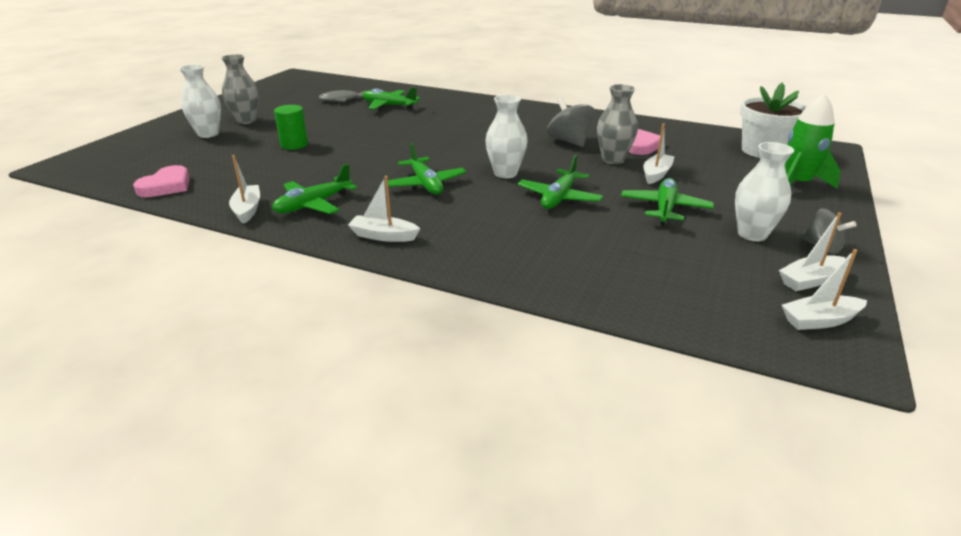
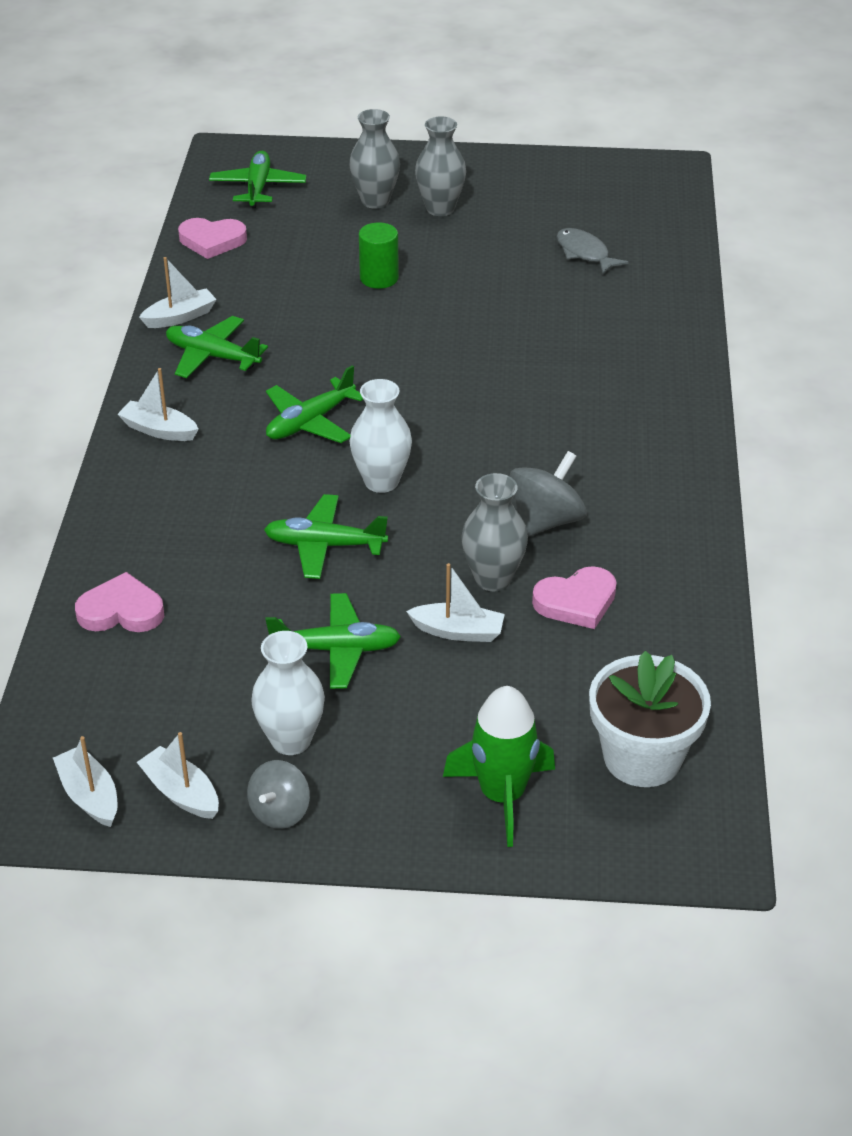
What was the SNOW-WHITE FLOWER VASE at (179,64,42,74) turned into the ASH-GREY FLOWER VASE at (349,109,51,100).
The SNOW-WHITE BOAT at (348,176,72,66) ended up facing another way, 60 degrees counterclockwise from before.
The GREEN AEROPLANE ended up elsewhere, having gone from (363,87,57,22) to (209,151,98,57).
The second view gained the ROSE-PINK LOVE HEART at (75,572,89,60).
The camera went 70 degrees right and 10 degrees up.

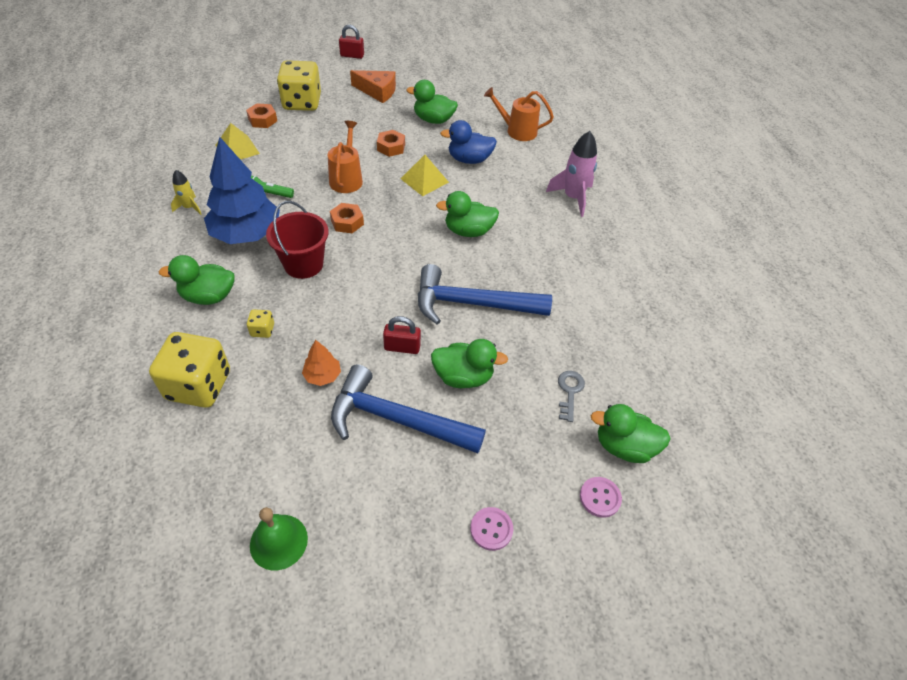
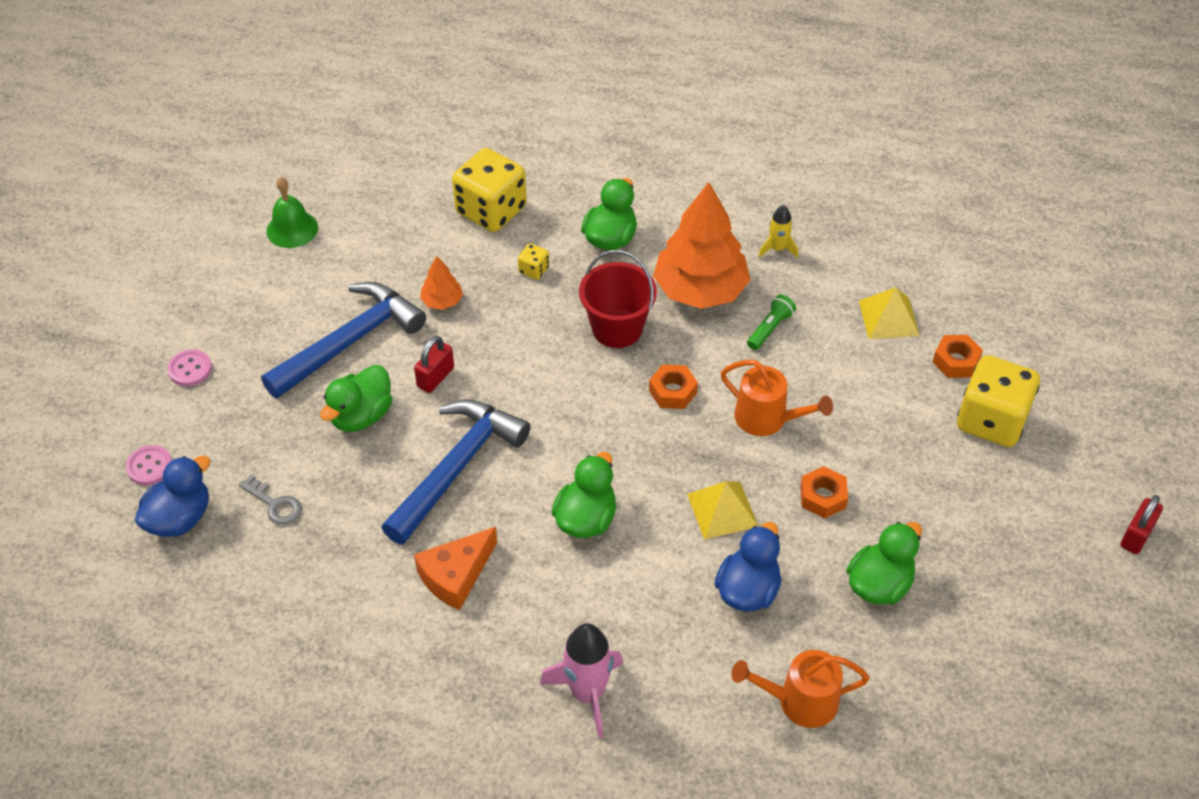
What was the BLUE TREE at (204,137,76,107) turned into the BRIGHT ORANGE TREE at (653,182,97,127).
The BRIGHT ORANGE PIECE OF CHEESE ended up elsewhere, having gone from (350,70,46,33) to (414,527,83,84).
The BRIGHT ORANGE WATERING CAN at (484,87,70,54) ended up facing another way, 135 degrees counterclockwise from before.
What was the GREEN RUBBER DUCK at (591,404,80,59) turned into the BLUE RUBBER DUCK at (135,456,76,81).
The camera went 120 degrees right and 0 degrees up.

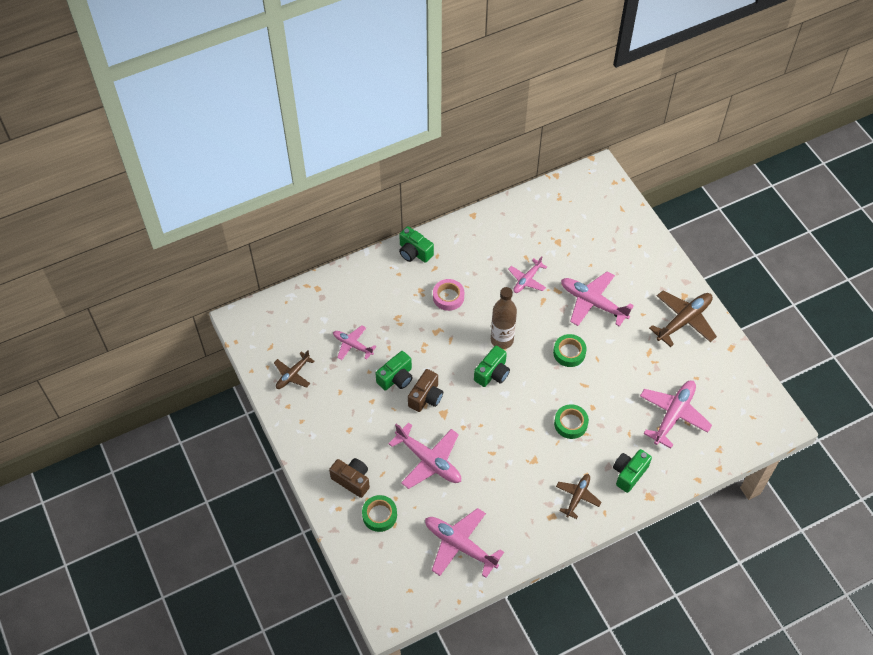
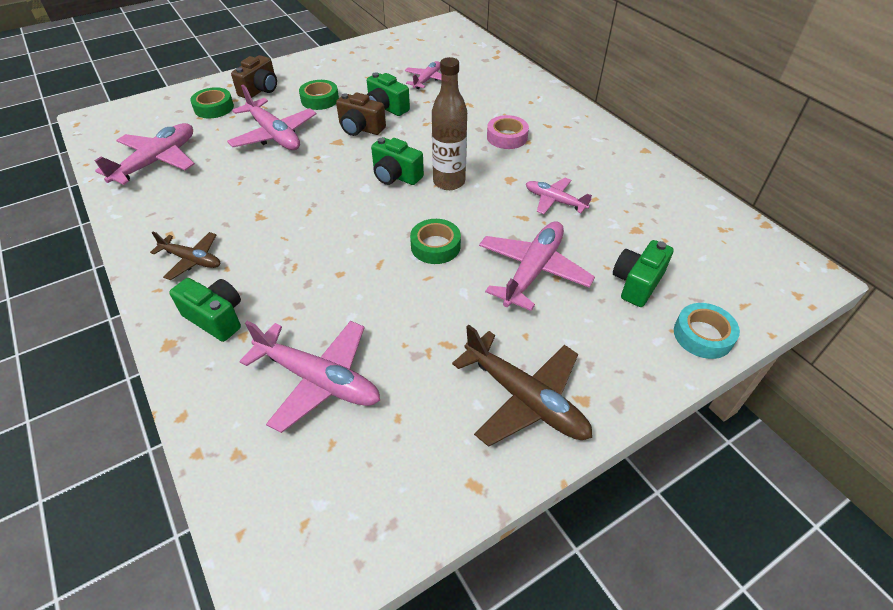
The second view lost the RUSSET AEROPLANE at (274,350,41,39).
The ROSE-PINK AEROPLANE at (389,423,72,66) ended up facing another way, 75 degrees counterclockwise from before.
The GREEN PHOTO CAMERA ended up elsewhere, having gone from (399,226,35,37) to (613,240,61,67).
The GREEN ROLL OF TAPE ended up elsewhere, having gone from (554,404,35,35) to (299,80,40,30).
The second view gained the TURQUOISE ROLL OF TAPE at (674,303,66,56).
The camera went 85 degrees right and 10 degrees down.

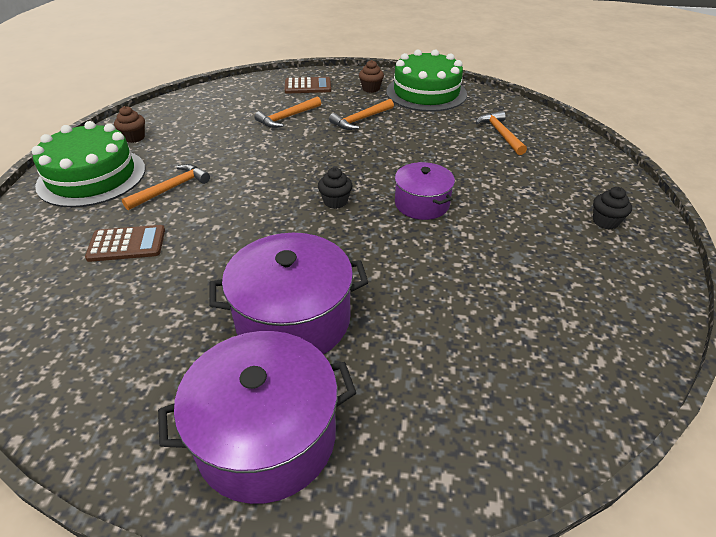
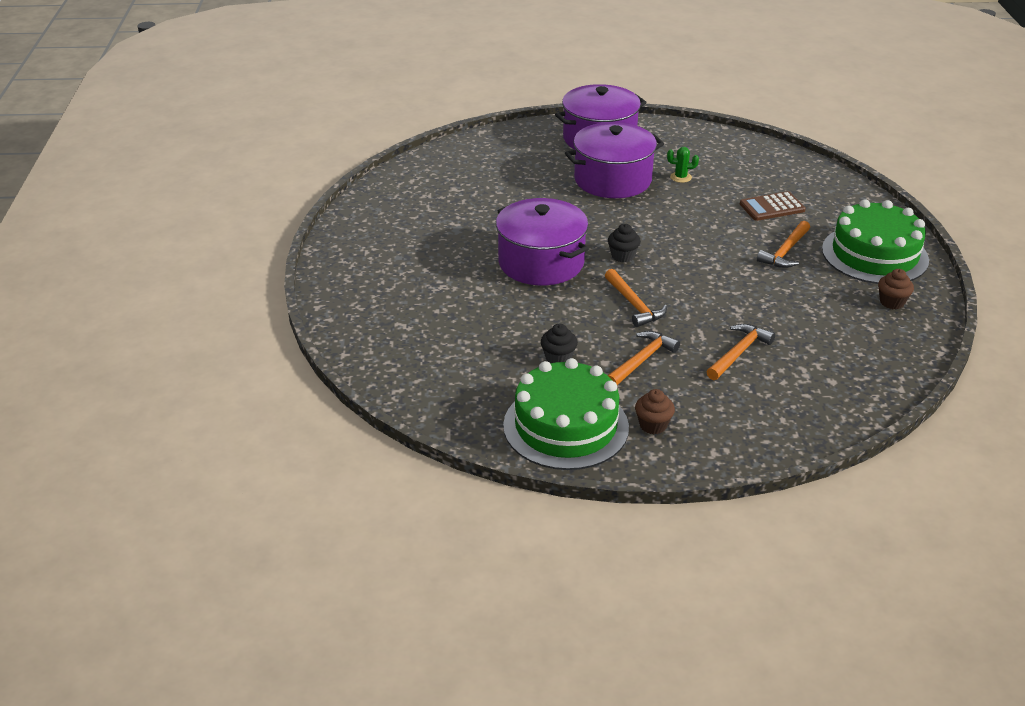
The second view lost the RUSSET POCKET CALCULATOR at (285,77,46,17).
The size of the PURPLE COOKING POT at (395,162,60,58) changed by a factor of 1.63.
The BRIGHT ORANGE CLAW HAMMER ended up elsewhere, having gone from (476,111,51,44) to (605,269,62,58).
The JET-BLACK FAIRY CAKE ended up elsewhere, having gone from (593,187,39,42) to (541,324,37,39).
The second view gained the GREEN PRICKLY PLANT at (667,147,32,36).
The camera went 170 degrees right and 5 degrees down.

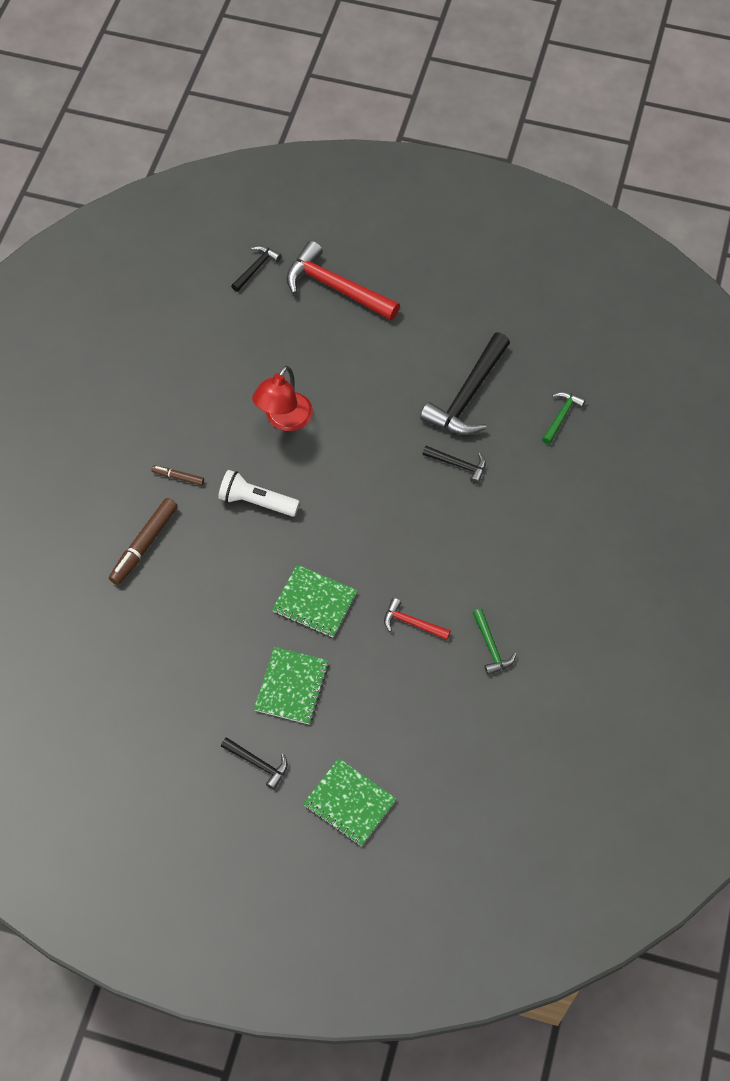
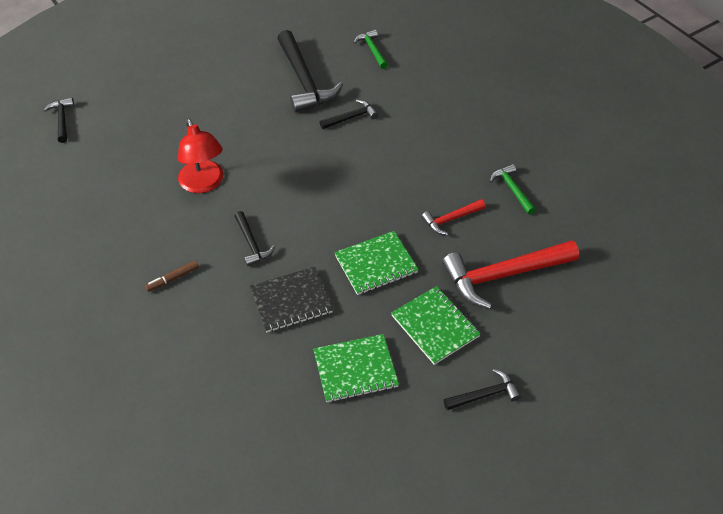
The second view lost the RUSSET FELT PEN at (109,498,69,87).
Where the SNOW-WHITE TORCH stood at (218,470,82,46), the JET-BLACK CLAW HAMMER came to stand at (234,211,41,55).
The SCARLET CLAW HAMMER ended up elsewhere, having gone from (286,241,114,79) to (442,240,137,69).
The GREEN NOTEPAD ended up elsewhere, having gone from (303,758,94,88) to (313,334,86,69).
The GREEN CLAW HAMMER at (473,609,43,66) ended up facing another way, 135 degrees counterclockwise from before.
The second view gained the JET-BLACK NOTEPAD at (250,267,83,66).
The camera went 50 degrees left and 10 degrees down.

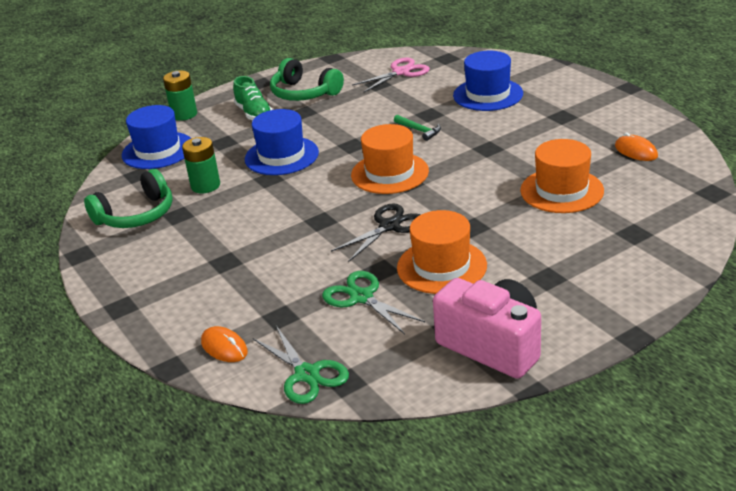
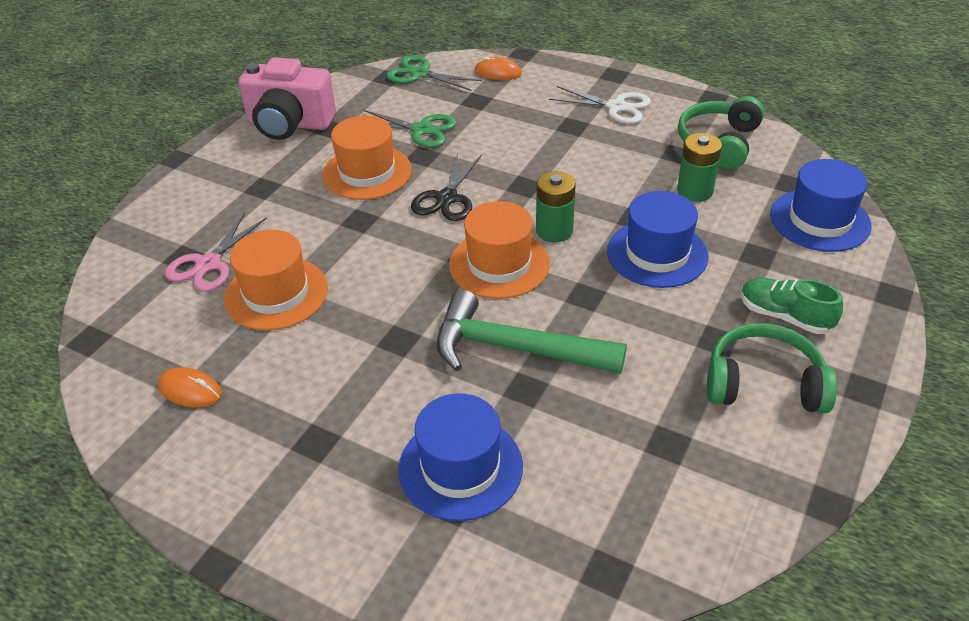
The GREEN POWER CELL ended up elsewhere, having gone from (163,70,34,51) to (536,171,40,71).
The ROSE-PINK SHEARS ended up elsewhere, having gone from (352,57,78,35) to (165,212,102,80).
The size of the GREEN CLAW HAMMER at (394,115,47,26) changed by a factor of 2.30.
The second view gained the SNOW-WHITE SHEARS at (549,86,102,38).
The camera went 150 degrees right and 10 degrees up.

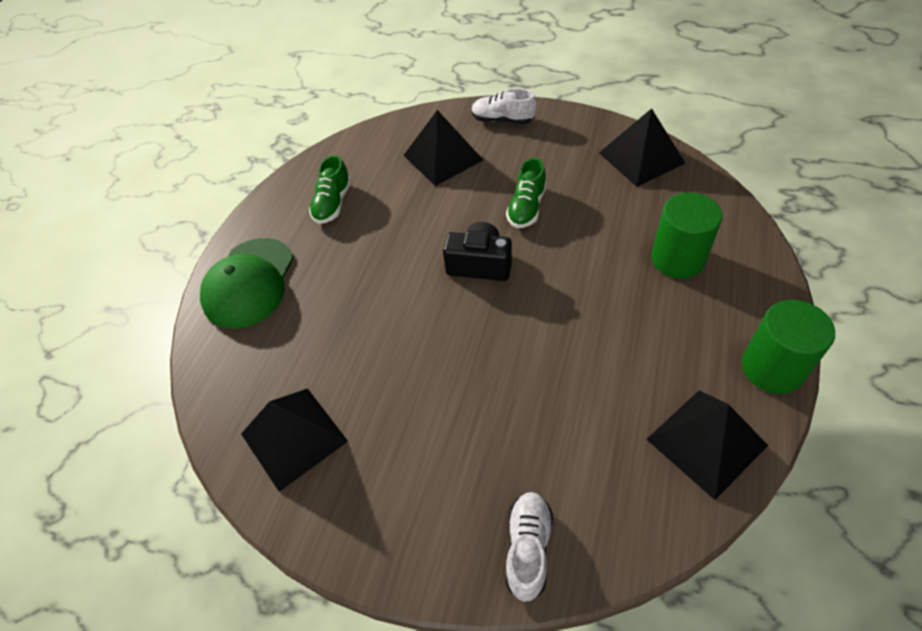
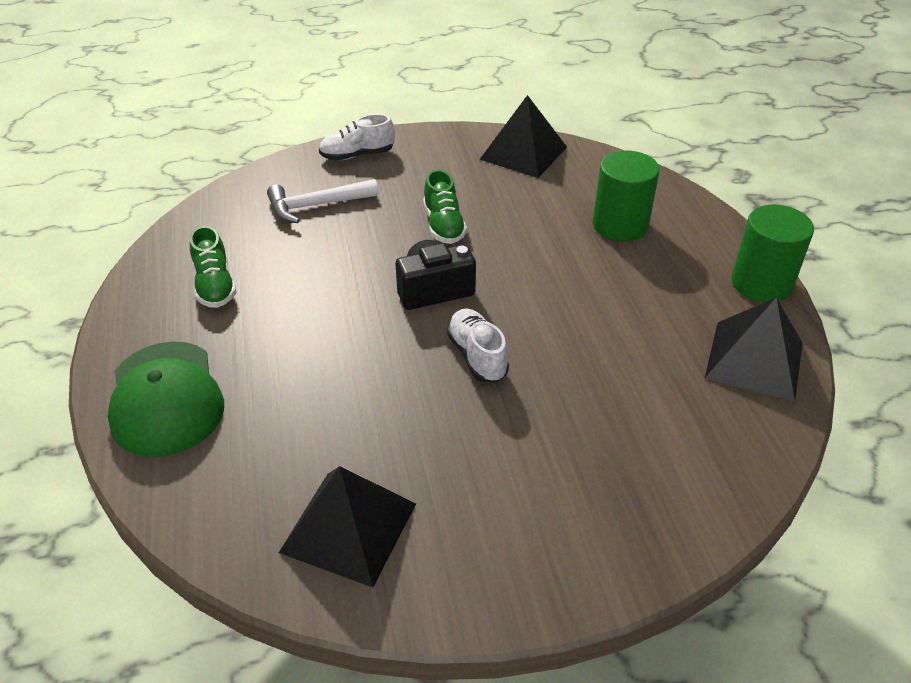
Where the JET-BLACK PYRAMID SHAPE stood at (404,110,79,76), the SNOW-WHITE CLAW HAMMER came to stand at (267,179,111,44).
The SNOW-WHITE SHOE ended up elsewhere, having gone from (506,492,47,110) to (447,309,62,73).
The camera went 35 degrees left and 10 degrees down.

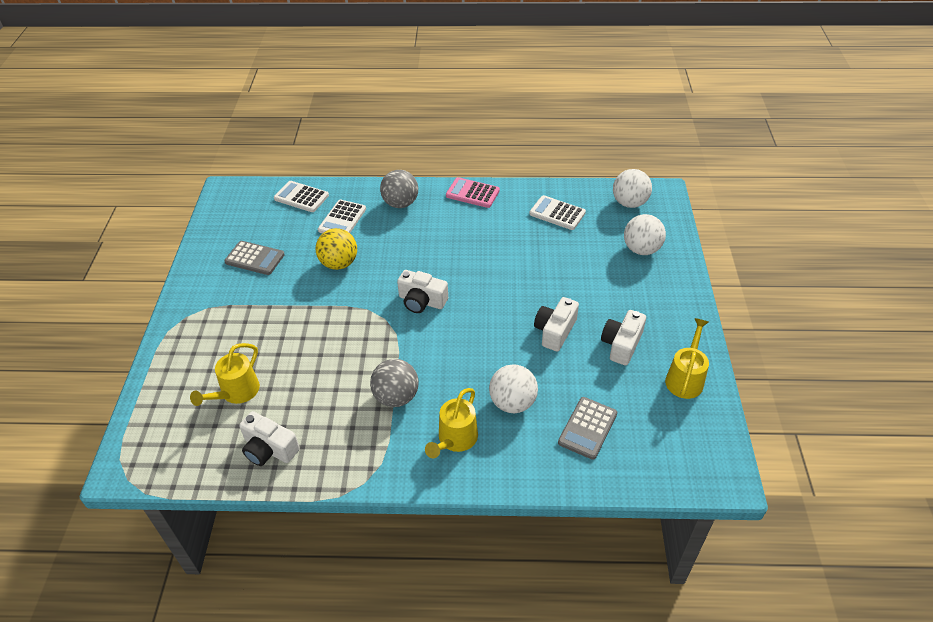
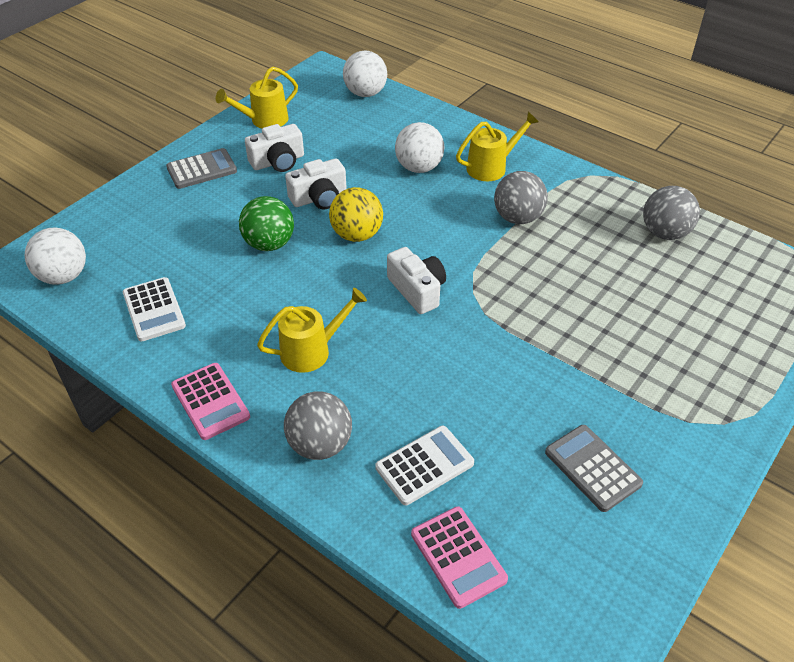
The YELLOW WATERING CAN ended up elsewhere, having gone from (190,343,70,63) to (257,288,110,85).
Where the SNOW-WHITE PHOTO CAMERA stood at (239,411,61,55), the ASH-GREY PLAY BALL came to stand at (643,186,57,54).
What was the SNOW-WHITE POCKET CALCULATOR at (274,181,55,31) turned into the ROSE-PINK POCKET CALCULATOR at (411,506,97,103).
The YELLOW PLAY BALL ended up elsewhere, having gone from (316,228,41,42) to (329,187,54,55).
The ASH-GREY POCKET CALCULATOR ended up elsewhere, having gone from (558,397,59,63) to (166,148,71,41).
The SNOW-WHITE PLAY BALL ended up elsewhere, having gone from (624,214,42,41) to (343,51,44,46).
The second view gained the GREEN PLAY BALL at (239,196,55,55).
The camera went 145 degrees left and 0 degrees up.

